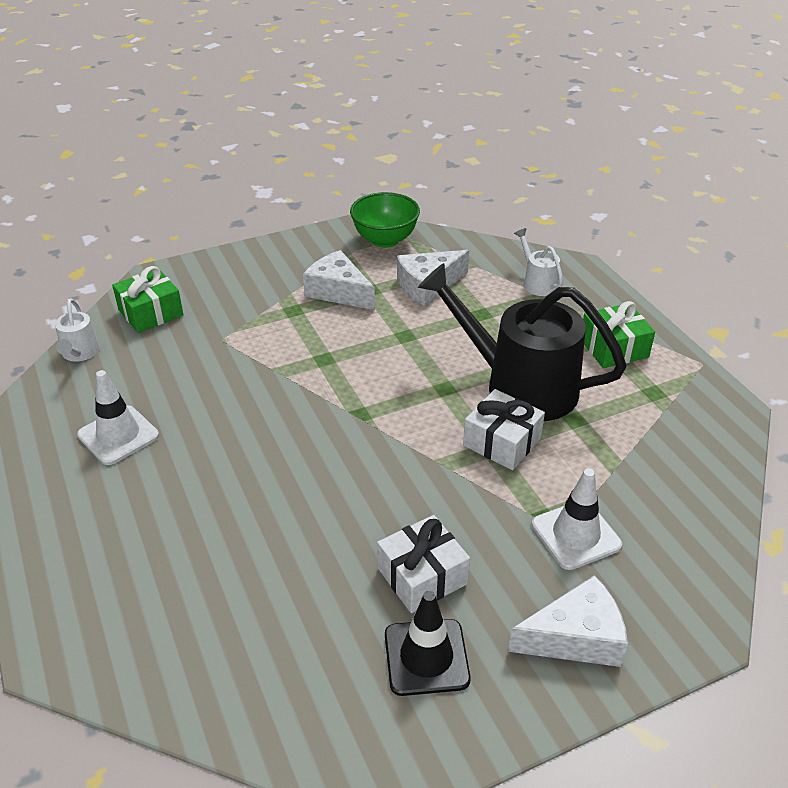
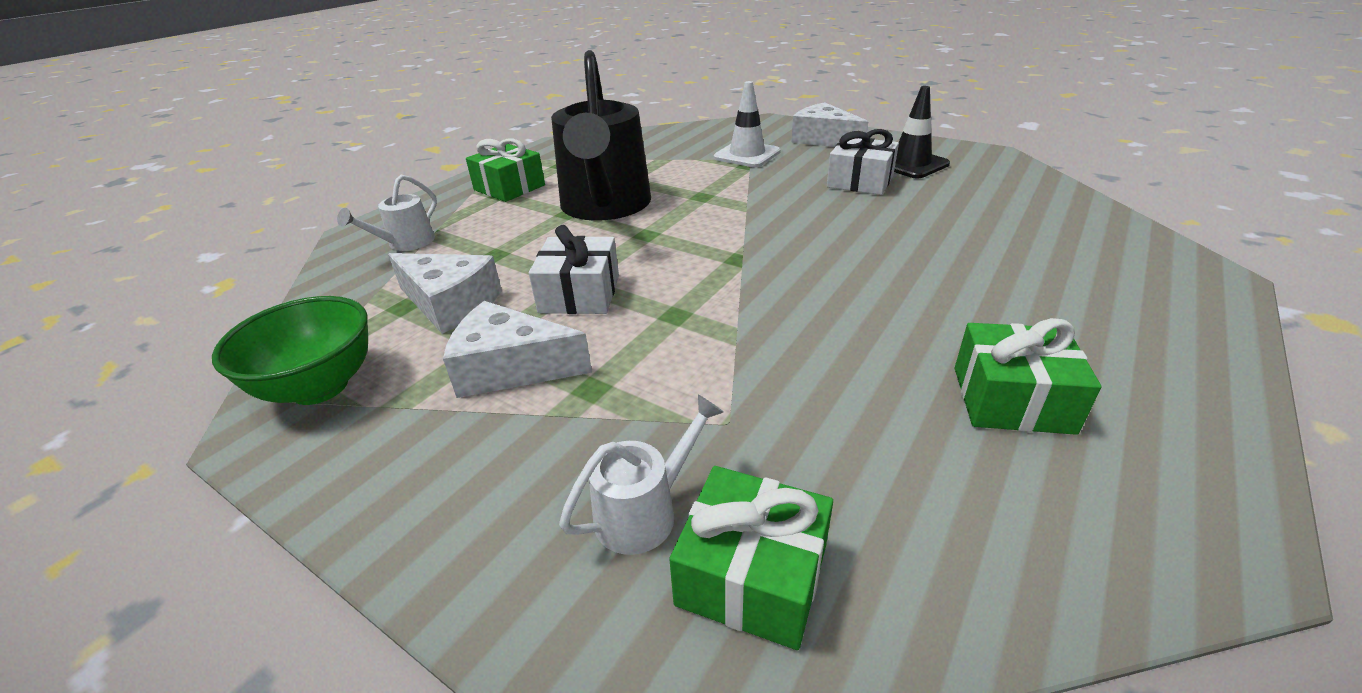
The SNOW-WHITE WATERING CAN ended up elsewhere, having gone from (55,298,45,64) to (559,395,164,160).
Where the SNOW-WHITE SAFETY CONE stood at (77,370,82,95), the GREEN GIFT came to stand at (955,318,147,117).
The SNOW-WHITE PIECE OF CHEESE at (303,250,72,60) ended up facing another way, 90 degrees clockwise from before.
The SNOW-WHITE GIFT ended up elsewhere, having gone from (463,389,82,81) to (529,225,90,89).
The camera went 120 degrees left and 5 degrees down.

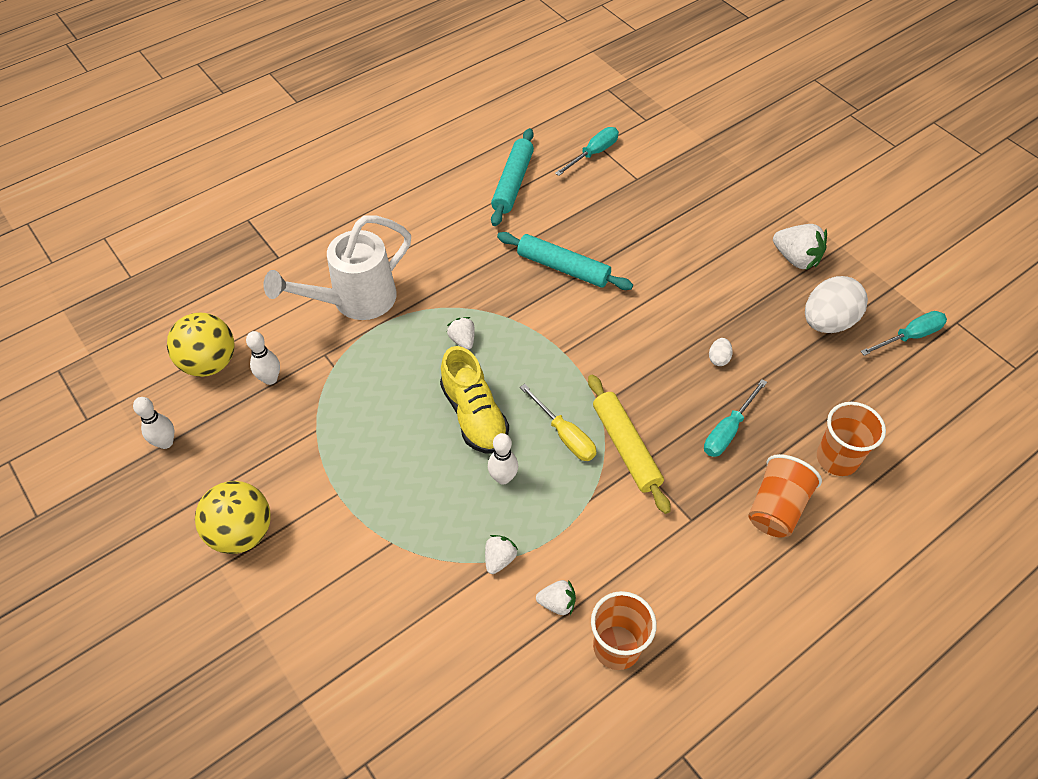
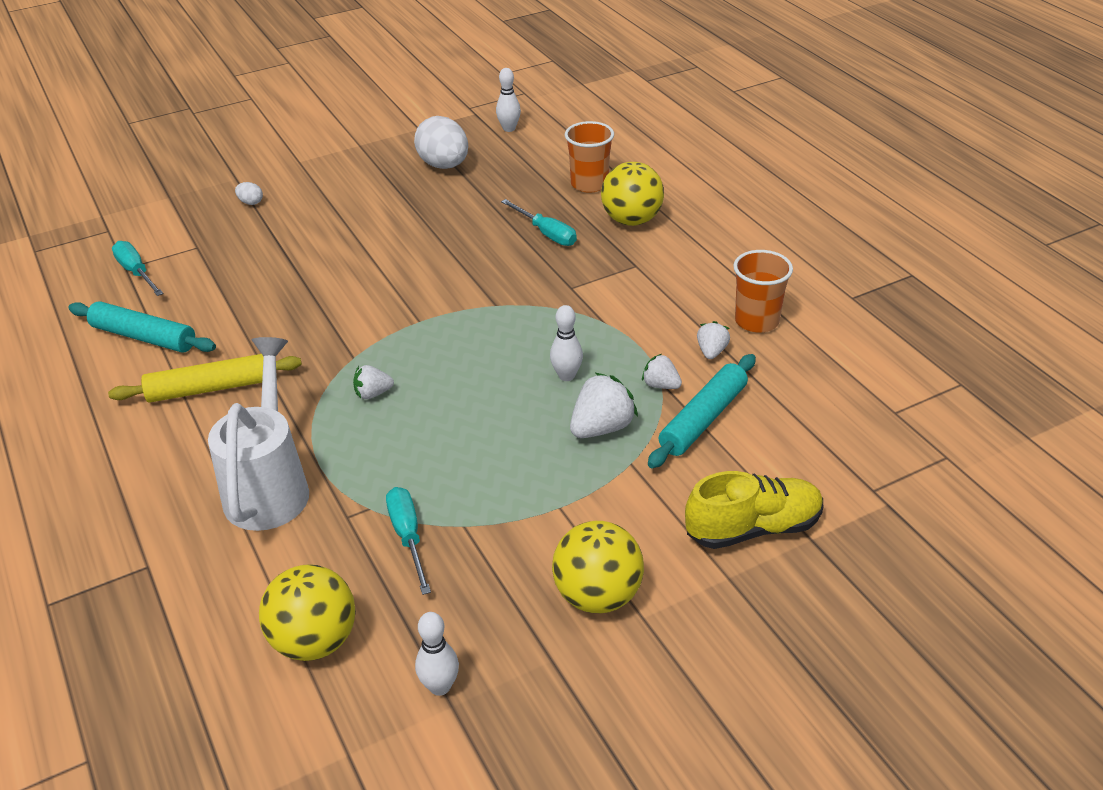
The SNOW-WHITE BOWLING PIN ended up elsewhere, having gone from (246,331,34,54) to (496,68,25,64).
The SNOW-WHITE WATERING CAN at (264,215,147,105) ended up facing another way, 150 degrees counterclockwise from before.
The YELLOW SHOE ended up elsewhere, having gone from (440,346,69,108) to (685,471,138,78).
The TURQUOISE DOUGH ROLLER ended up elsewhere, having gone from (497,232,136,58) to (648,354,108,114).
The second view lost the YELLOW FLAT SCREWDRIVER at (520,384,77,77).
The YELLOW DOUGH ROLLER ended up elsewhere, having gone from (588,375,83,139) to (108,354,194,49).
The SNOW-WHITE TOY EGG ended up elsewhere, having gone from (709,338,24,28) to (235,182,28,23).
Where the BRIGHT ORANGE TUMBLER stood at (748,454,74,83), the YELLOW PLAY BALL came to stand at (601,162,63,64).
The SNOW-WHITE BERRY ended up elsewhere, having gone from (773,224,54,46) to (570,372,68,66).
The TURQUOISE FLAT SCREWDRIVER ended up elsewhere, having gone from (860,311,87,45) to (386,487,45,108).
The camera went 80 degrees left and 15 degrees down.

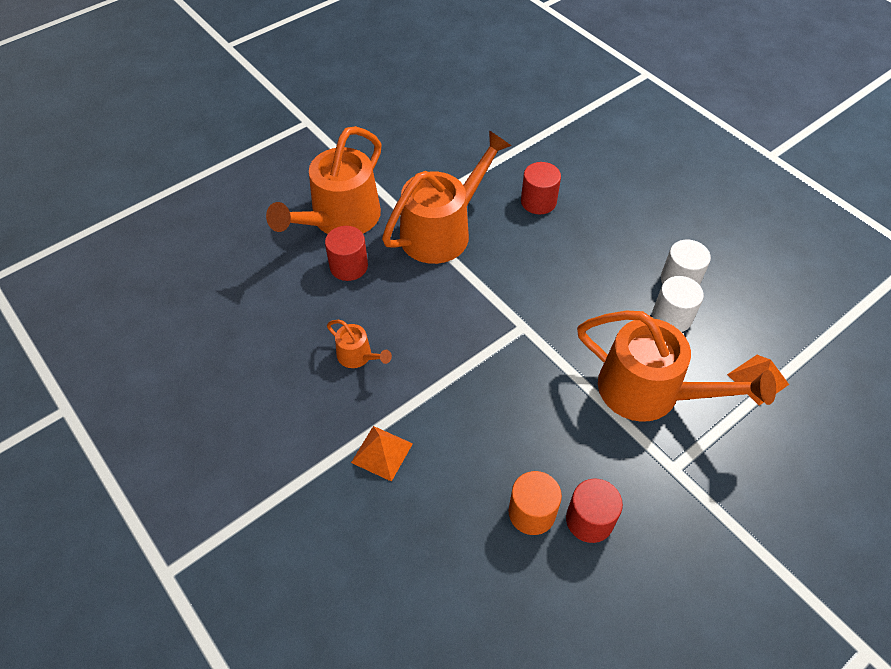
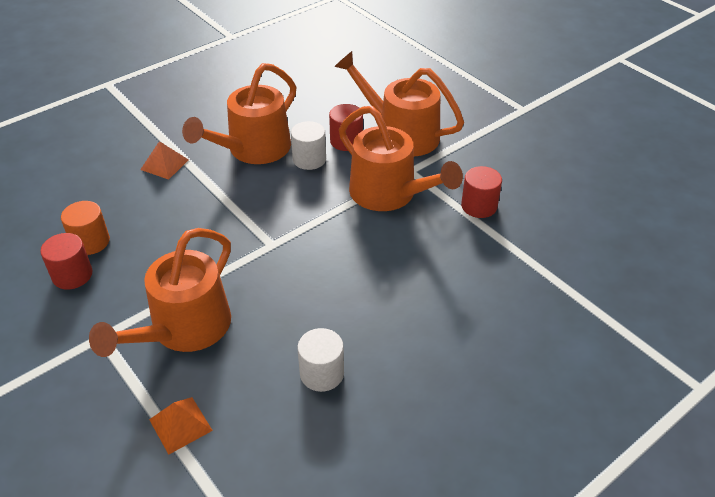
The size of the BRIGHT ORANGE WATERING CAN at (327,320,65,48) changed by a factor of 2.23.
The SCARLET CYLINDER ended up elsewhere, having gone from (521,162,40,52) to (461,166,41,52).
The SNOW-WHITE CYLINDER ended up elsewhere, having gone from (652,276,52,56) to (291,121,35,49).
The camera went 90 degrees right and 10 degrees down.

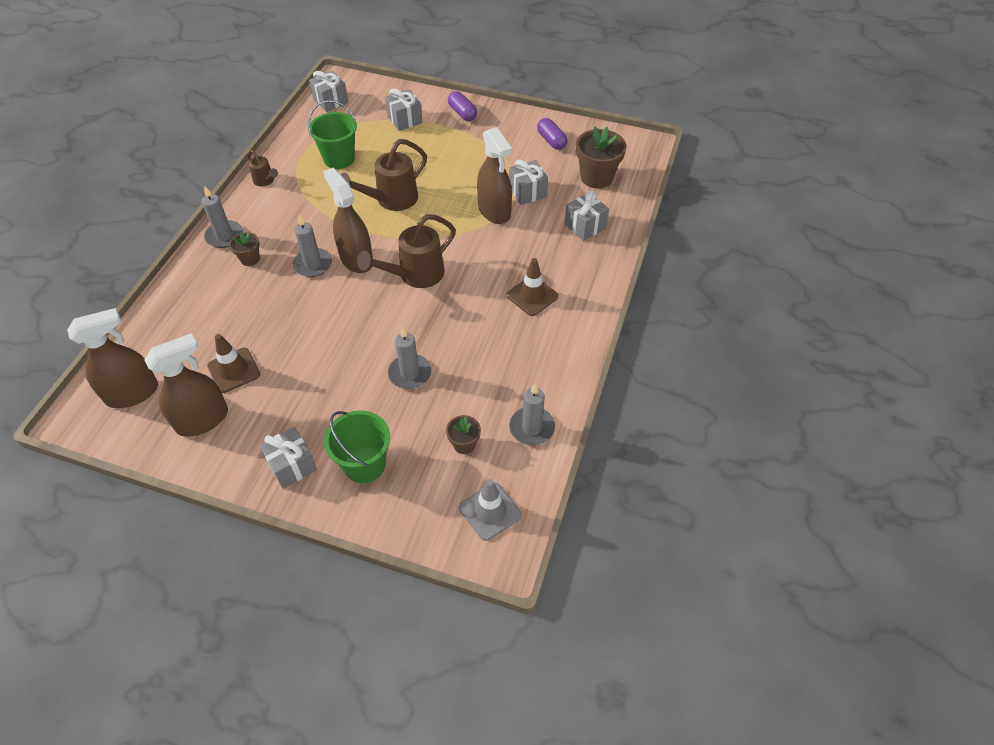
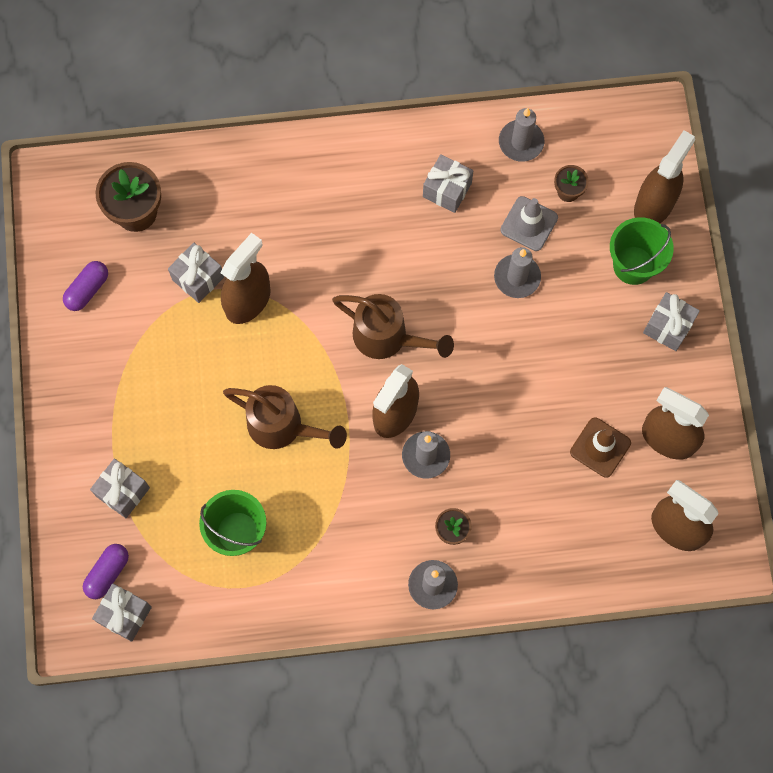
The second view lost the RUSSET WATERING CAN at (248,150,30,36).
The PURPLE PILL ended up elsewhere, having gone from (448,91,29,30) to (83,544,46,55).
The ASH-GREY SAFETY CONE ended up elsewhere, having gone from (459,479,63,62) to (500,196,58,55).
The second view lost the RUSSET SAFETY CONE at (506,258,52,58).
The ASH-GREY GIFT ended up elsewhere, having gone from (564,190,45,51) to (423,154,50,59).
The second view gained the RUSSET SPRAY BOTTLE at (634,130,61,93).
The camera went 115 degrees left and 20 degrees up.

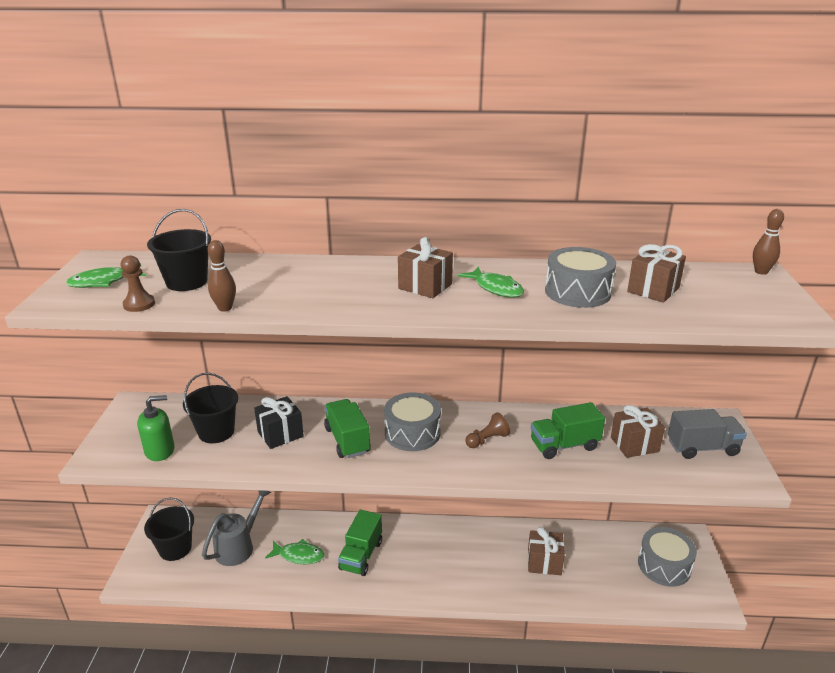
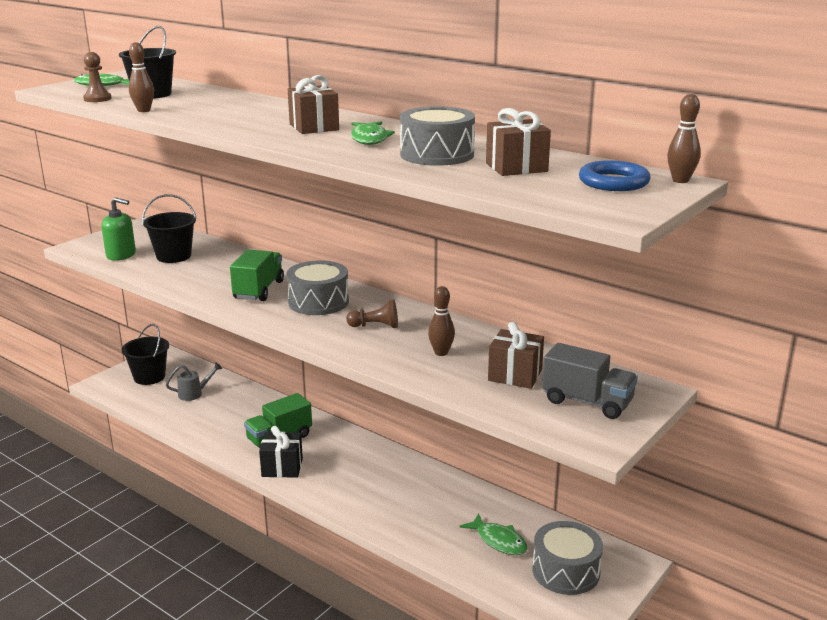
The size of the ASH-GREY WATERING CAN at (202,490,69,76) changed by a factor of 0.61.
The JET-BLACK GIFT ended up elsewhere, having gone from (254,396,50,53) to (259,426,44,52).
The GREEN FISH ended up elsewhere, having gone from (265,539,59,25) to (460,513,68,42).
The second view lost the RUSSET GIFT at (528,527,37,48).
Where the GREEN TRUCK stood at (531,402,74,57), the RUSSET BOWLING PIN came to stand at (428,286,27,70).
The second view gained the BLUE TORUS at (579,160,71,31).
The camera went 35 degrees right and 5 degrees down.

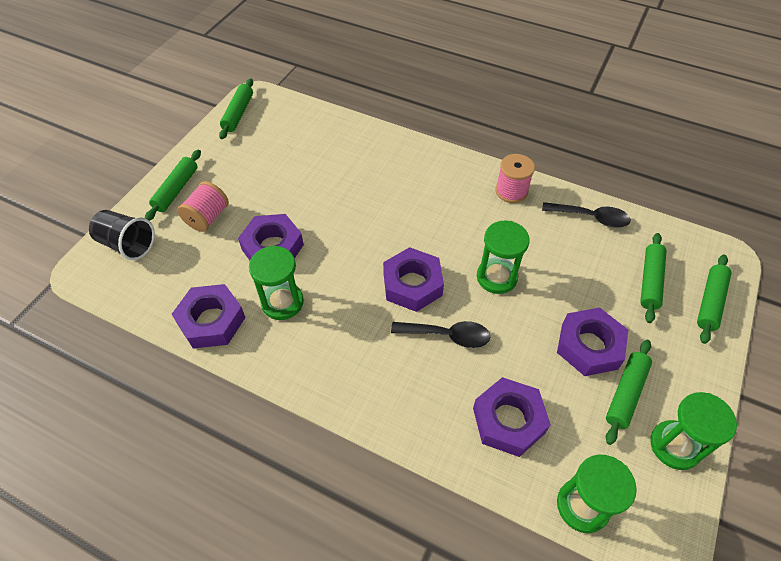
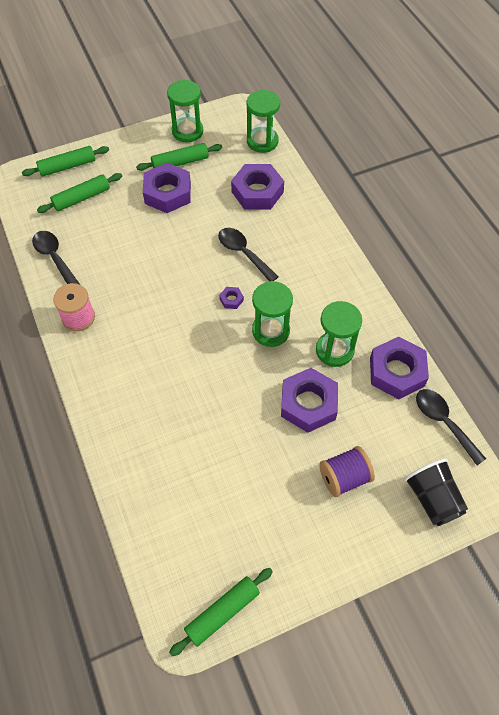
The second view lost the GREEN DOUGH ROLLER at (145,150,56,71).
What was the ROSE-PINK BOBBIN at (177,181,52,51) turned into the PURPLE BOBBIN at (319,446,56,51).
The size of the PURPLE NUT at (383,247,61,65) changed by a factor of 0.42.
The GREEN SANDGLASS ended up elsewhere, having gone from (477,221,53,73) to (252,281,41,66).
The second view gained the JET-BLACK SPOON at (416,389,70,76).
The camera went 140 degrees left and 5 degrees up.

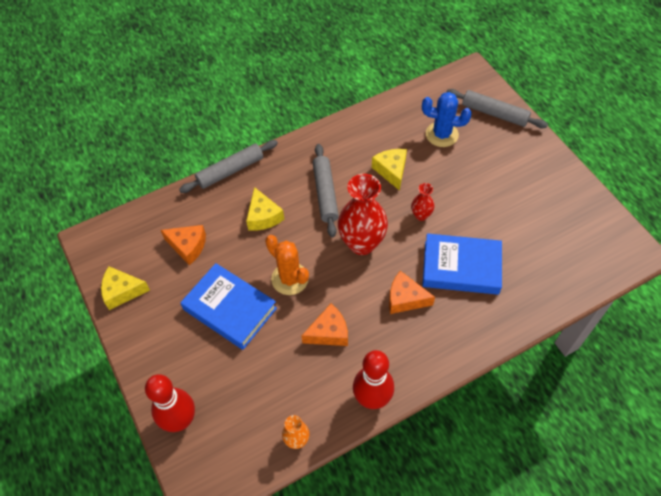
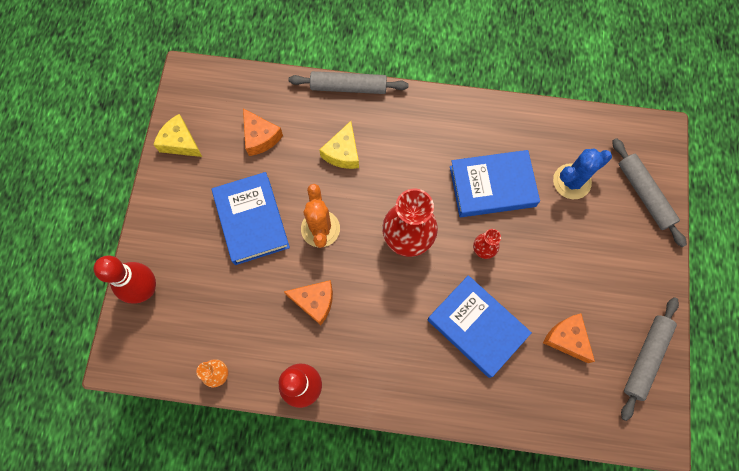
The ASH-GREY DOUGH ROLLER ended up elsewhere, having gone from (313,144,26,93) to (621,297,58,124).
Where the YELLOW PIECE OF CHEESE stood at (372,149,35,42), the BLUE HARDBACK came to stand at (450,150,90,67).
The BRIGHT ORANGE PIECE OF CHEESE ended up elsewhere, having gone from (389,271,46,43) to (543,313,52,50).
The BLUE PRICKLY PLANT at (422,92,50,55) ended up facing another way, 75 degrees counterclockwise from before.
The camera went 35 degrees right and 15 degrees up.

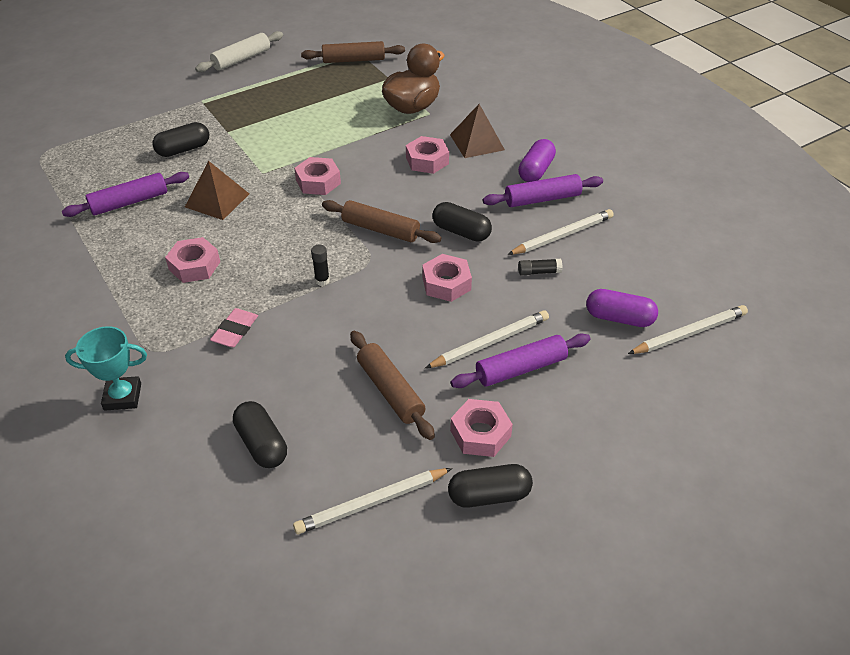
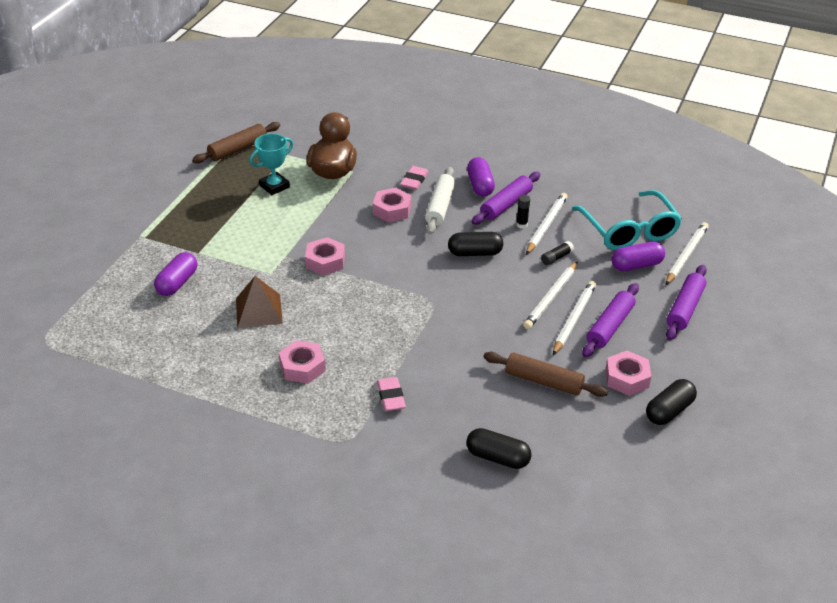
The PURPLE DOUGH ROLLER ended up elsewhere, having gone from (62,172,127,45) to (666,265,41,75).
The TURQUOISE AWARD CUP ended up elsewhere, having gone from (65,326,82,85) to (250,133,43,62).
What was the JET-BLACK PILL at (152,122,57,35) turned into the PURPLE PILL at (154,252,43,44).
The SNOW-WHITE DOUGH ROLLER ended up elsewhere, having gone from (195,31,88,41) to (425,167,30,67).
The SNOW-WHITE PENCIL ended up elsewhere, having gone from (293,468,159,66) to (523,262,55,67).
The JET-BLACK GLUE ended up elsewhere, having gone from (311,245,19,41) to (516,195,14,33).
The second view lost the RUSSET DOUGH ROLLER at (322,200,120,43).
The second view lost the ROSE-PINK NUT at (422,254,50,48).
Where the RUSSET PYRAMID SHAPE stood at (450,104,55,54), the ROSE-PINK ERASER came to stand at (400,166,29,24).
The second view gained the TURQUOISE EYEGLASSES at (572,190,110,60).
The camera went 35 degrees left and 5 degrees down.

